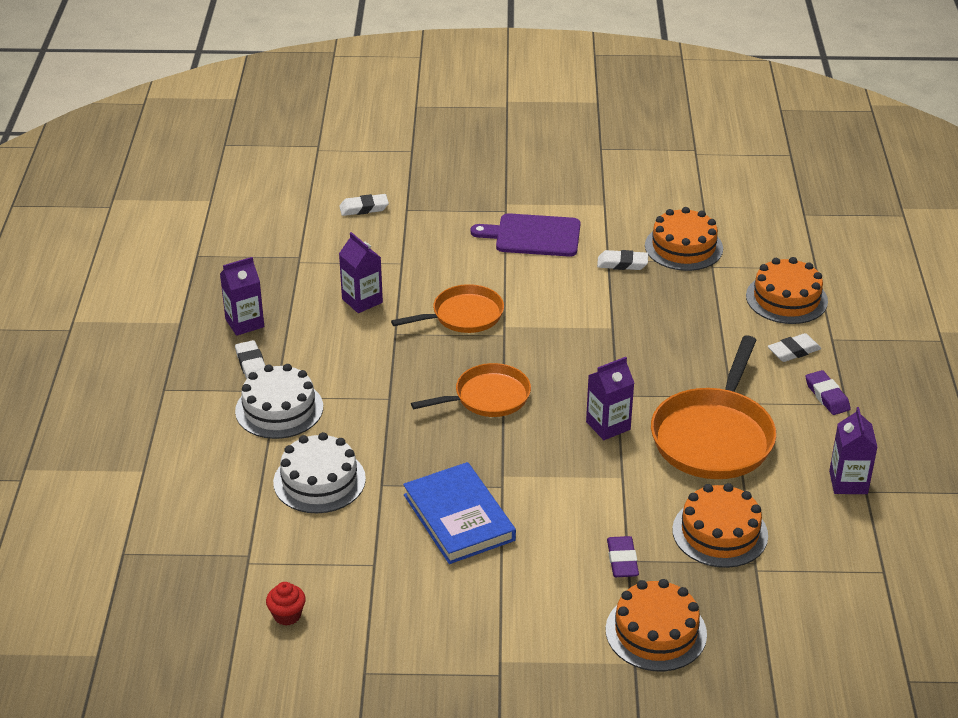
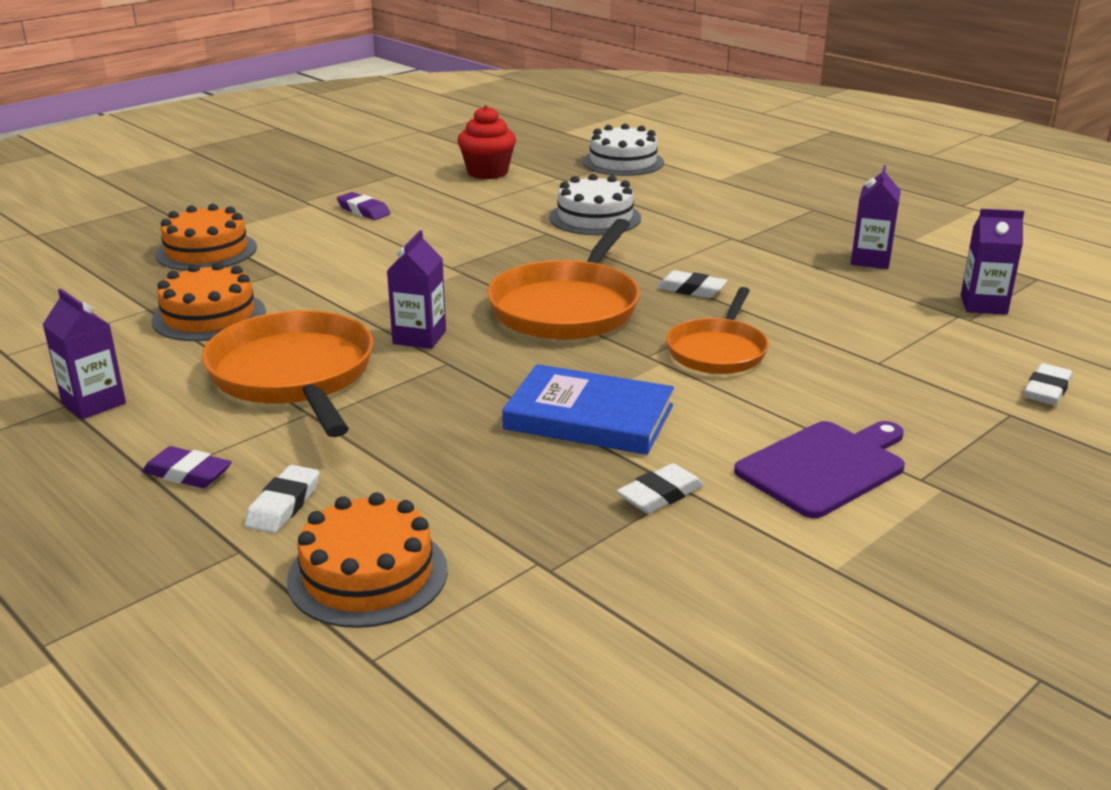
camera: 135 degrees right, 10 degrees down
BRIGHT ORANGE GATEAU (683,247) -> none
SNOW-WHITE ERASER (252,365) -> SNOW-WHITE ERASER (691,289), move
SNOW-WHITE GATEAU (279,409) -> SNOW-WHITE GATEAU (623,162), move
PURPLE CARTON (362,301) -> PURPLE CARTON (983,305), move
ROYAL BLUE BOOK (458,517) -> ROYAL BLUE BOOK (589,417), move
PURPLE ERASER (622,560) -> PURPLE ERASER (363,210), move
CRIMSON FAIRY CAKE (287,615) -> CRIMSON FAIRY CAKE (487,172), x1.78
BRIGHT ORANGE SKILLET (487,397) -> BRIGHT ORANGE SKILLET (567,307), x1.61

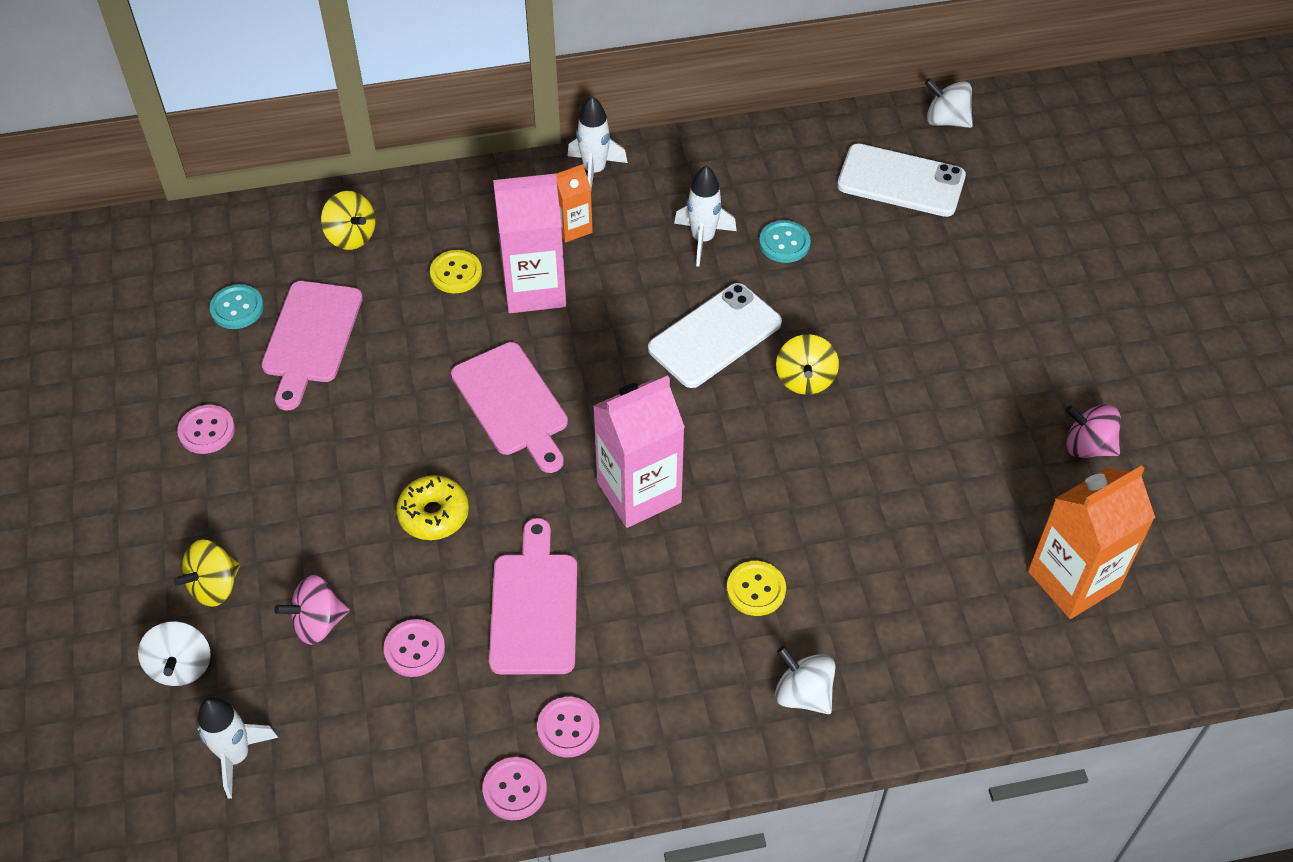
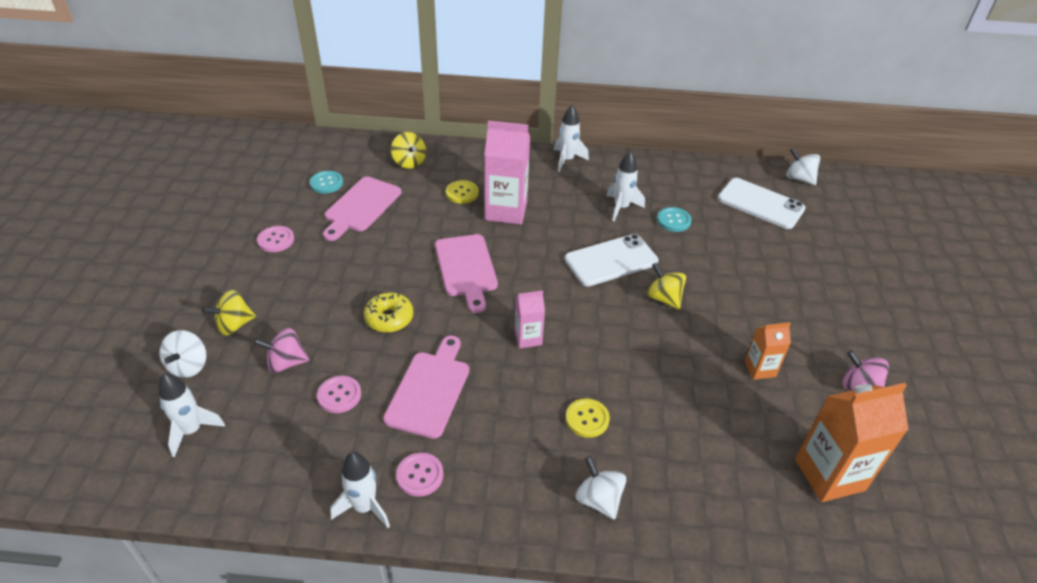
camera: 15 degrees right, 10 degrees down
BRIGHT ORANGE CARTON (572,227) -> BRIGHT ORANGE CARTON (760,369), move
PINK SHIRT BUTTON (515,789) -> SNOW-WHITE TOY ROCKET (364,507)
BRIGHT YELLOW TOY TOP (805,379) -> BRIGHT YELLOW TOY TOP (663,298), 120 degrees clockwise
PINK CARTON (639,492) -> PINK CARTON (528,338), x0.54

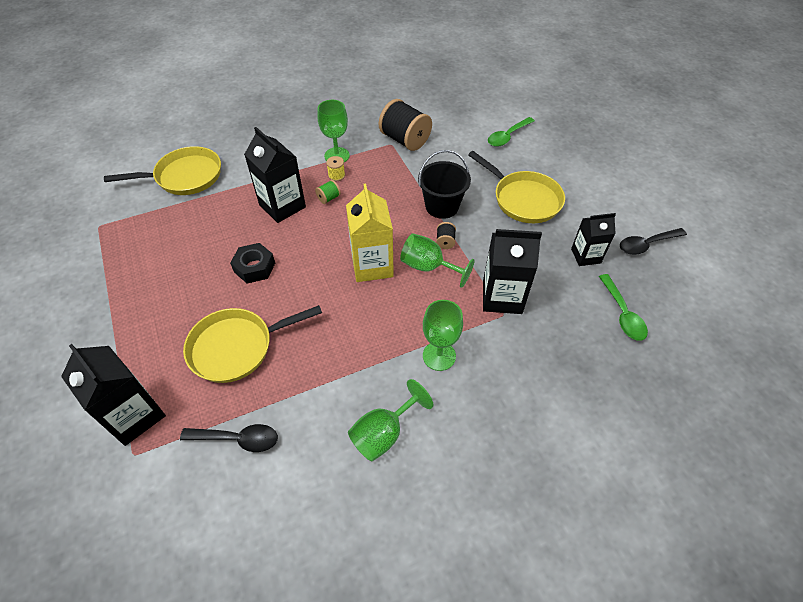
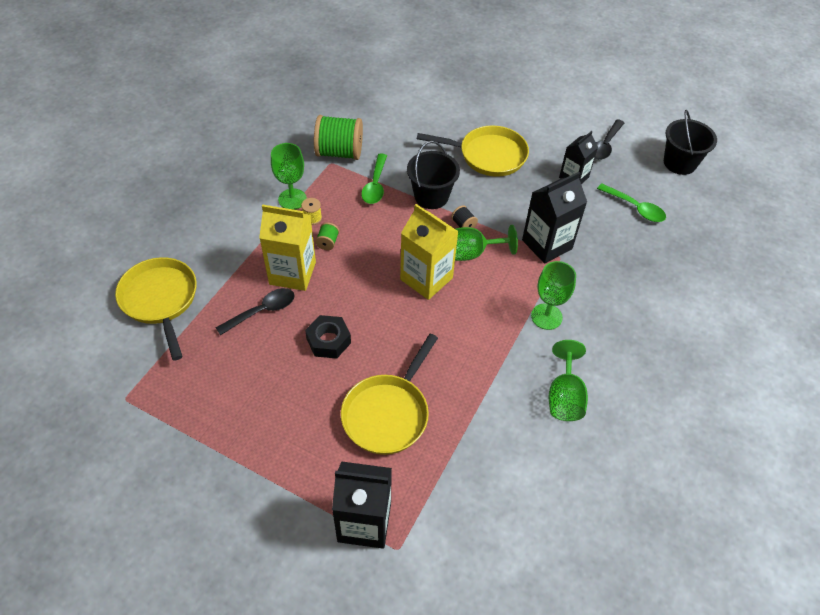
camera: 40 degrees left, 0 degrees up
none -> EBONY PAIL (679,163)
EBONY SPOON (238,439) -> EBONY SPOON (262,311), move
LEAF-GREEN SPOON (507,136) -> LEAF-GREEN SPOON (375,185), move
EBONY CARTON (282,206) -> BRIGHT YELLOW CARTON (292,273)
EBONY BOBBIN (405,140) -> LEAF-GREEN BOBBIN (339,152)
BRIGHT YELLOW SKILLET (184,177) -> BRIGHT YELLOW SKILLET (160,300), 60 degrees counterclockwise

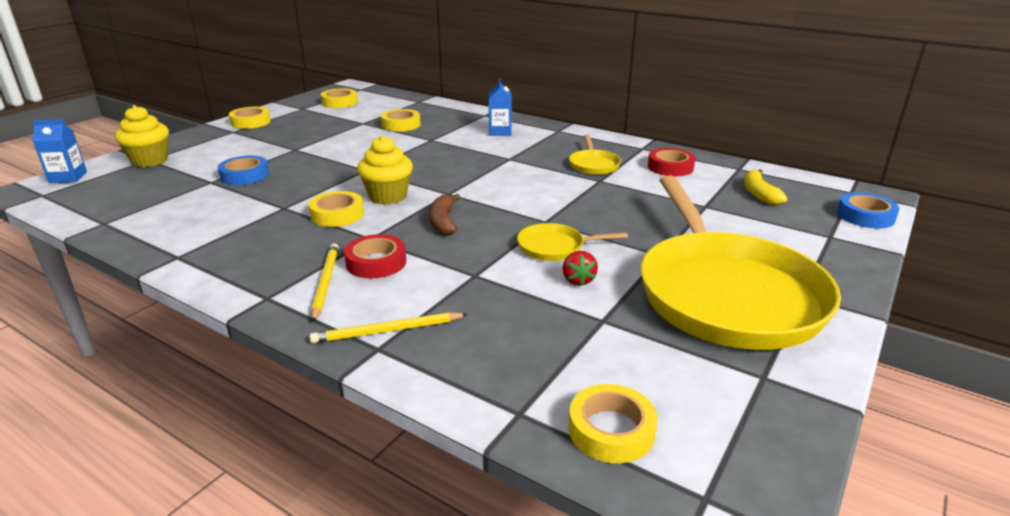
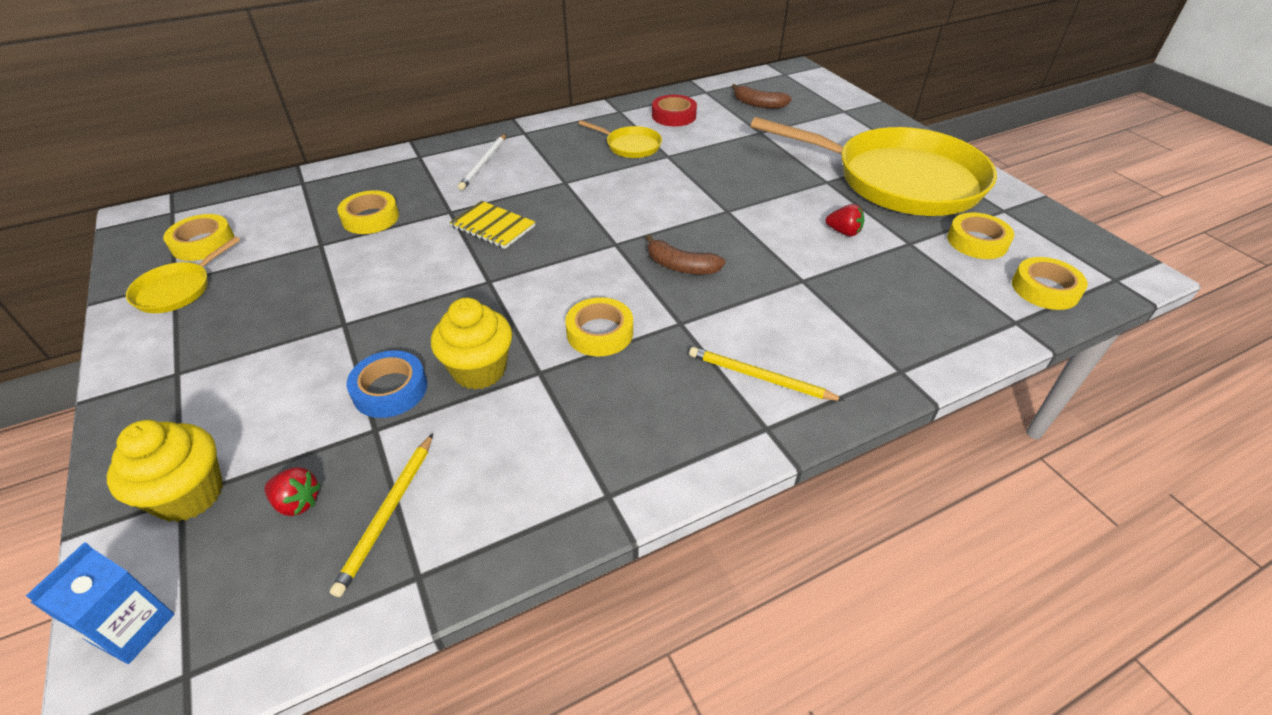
camera: 60 degrees left, 15 degrees up
CRIMSON ROLL OF TAPE (376,262) -> none
ROYAL BLUE ROLL OF TAPE (865,216) -> none
none -> CRIMSON BERRY (297,502)
none -> BRIGHT YELLOW NOTEBOOK (493,227)
BRIGHT YELLOW ROLL OF TAPE (250,122) -> BRIGHT YELLOW ROLL OF TAPE (977,241), move
BRIGHT YELLOW PENCIL (388,331) -> BRIGHT YELLOW PENCIL (388,513), move
BRIGHT YELLOW FAIRY CAKE (388,196) -> BRIGHT YELLOW FAIRY CAKE (479,370), move
BRIGHT YELLOW SKILLET (555,247) -> BRIGHT YELLOW SKILLET (177,290), move
ROYAL BLUE CARTON (500,132) -> SNOW-WHITE PENCIL (484,163)
BRIGHT YELLOW TOY BANANA (759,194) -> RUSSET TOY BANANA (758,104)

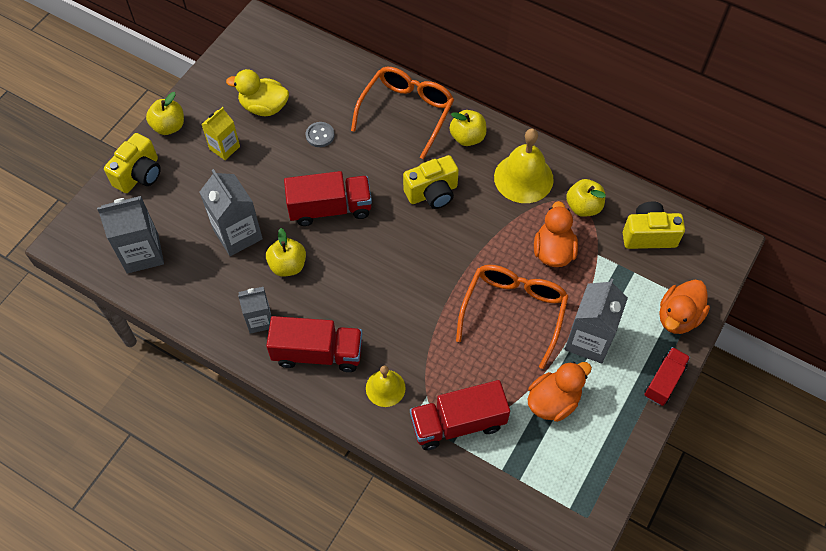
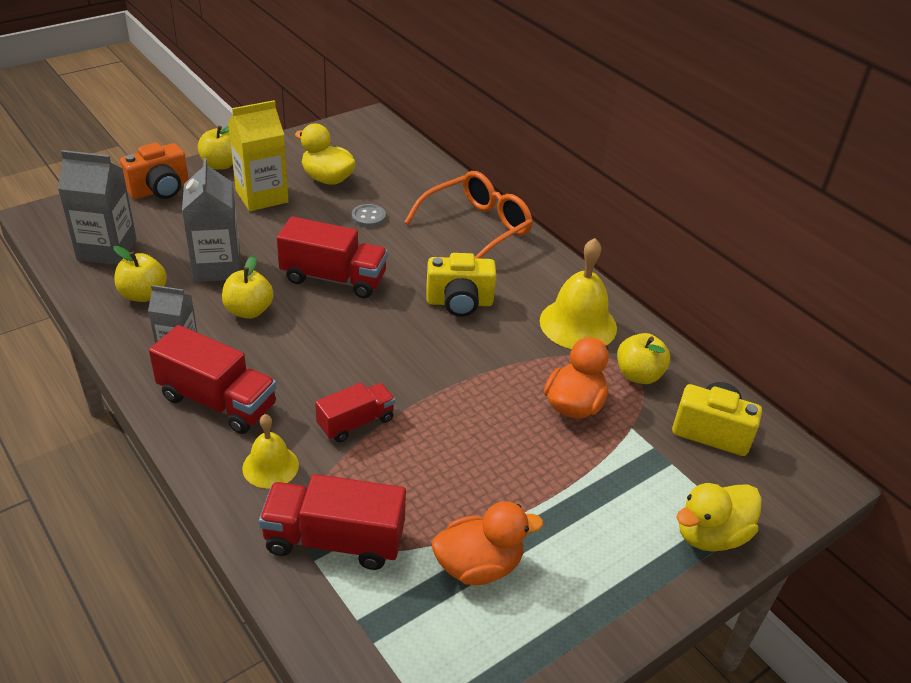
camera: 20 degrees right, 20 degrees down
BRIGHT ORANGE GLASSES (514,311) -> none
ASH-GREY CARTON (588,340) -> none
BRIGHT YELLOW APPLE FRUIT (467,137) -> BRIGHT YELLOW APPLE FRUIT (143,294), move
CRIMSON TOY TRUCK (664,381) -> CRIMSON TOY TRUCK (356,423), move
BRIGHT YELLOW CAMERA (139,174) -> BRIGHT ORANGE CAMERA (160,190)
BRIGHT ORANGE RUBBER DUCK (678,317) -> BRIGHT YELLOW RUBBER DUCK (710,535)
BRIGHT YELLOW CARTON (224,148) -> BRIGHT YELLOW CARTON (262,196), x1.60

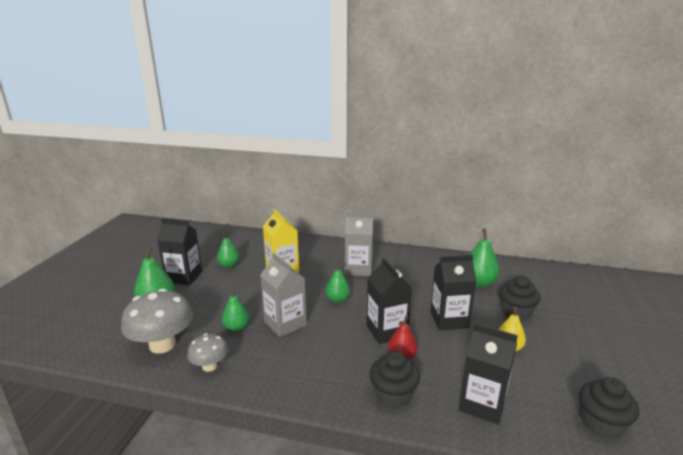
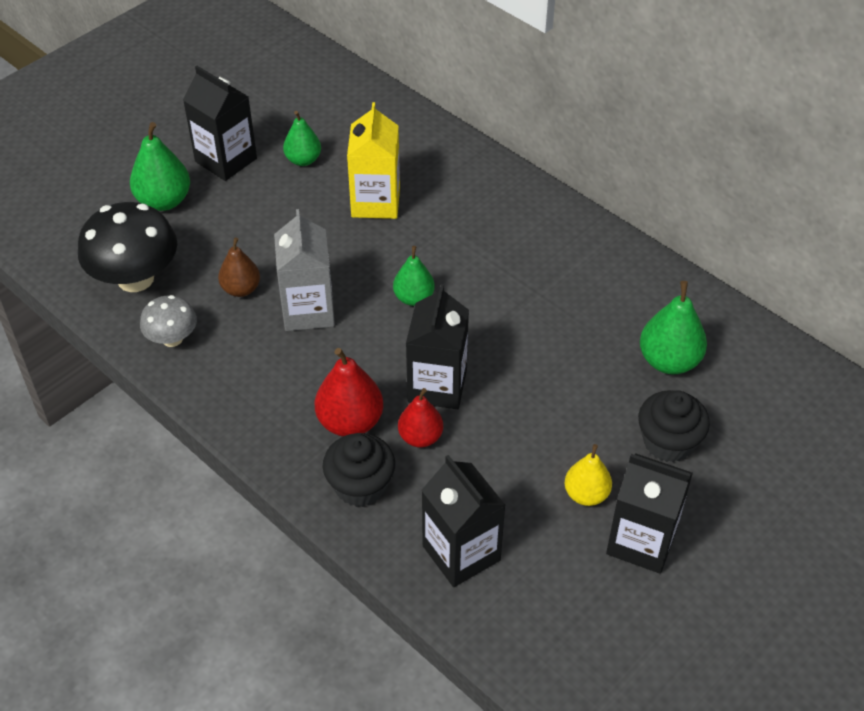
camera: 30 degrees right, 25 degrees up
ASH-GREY CARTON (358,269) -> none
EBONY FAIRY CAKE (601,423) -> none
none -> CRIMSON TOY PEAR (350,422)
EBONY CARTON (449,320) -> EBONY CARTON (641,541), move
ASH-GREY TOADSTOOL (162,345) -> EBONY TOADSTOOL (135,278)
LEAF-GREEN TOY PEAR (236,327) -> RUSSET TOY PEAR (241,289)

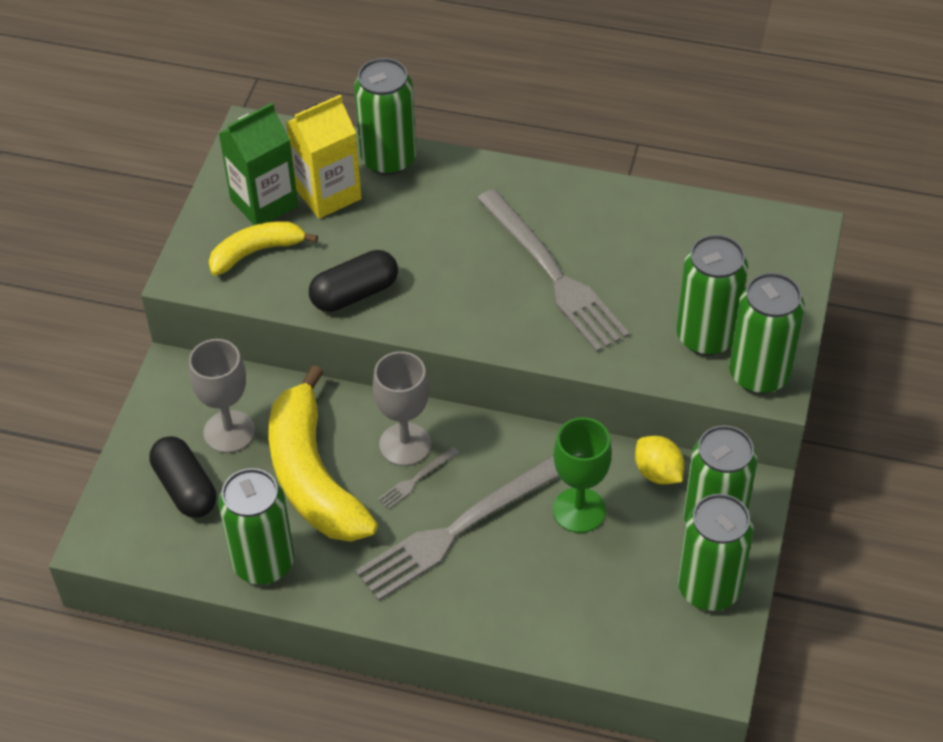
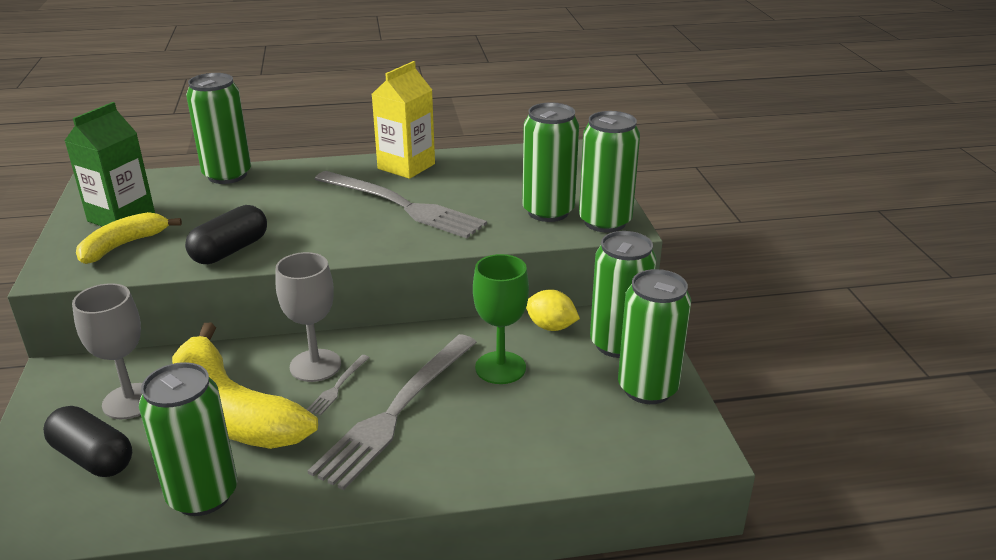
camera: 25 degrees left, 20 degrees down
BRIGHT YELLOW CARTON (328,194) -> BRIGHT YELLOW CARTON (406,166), move

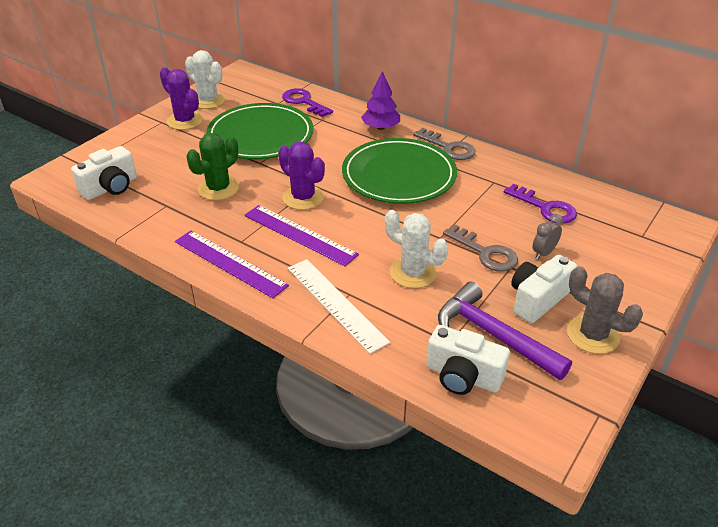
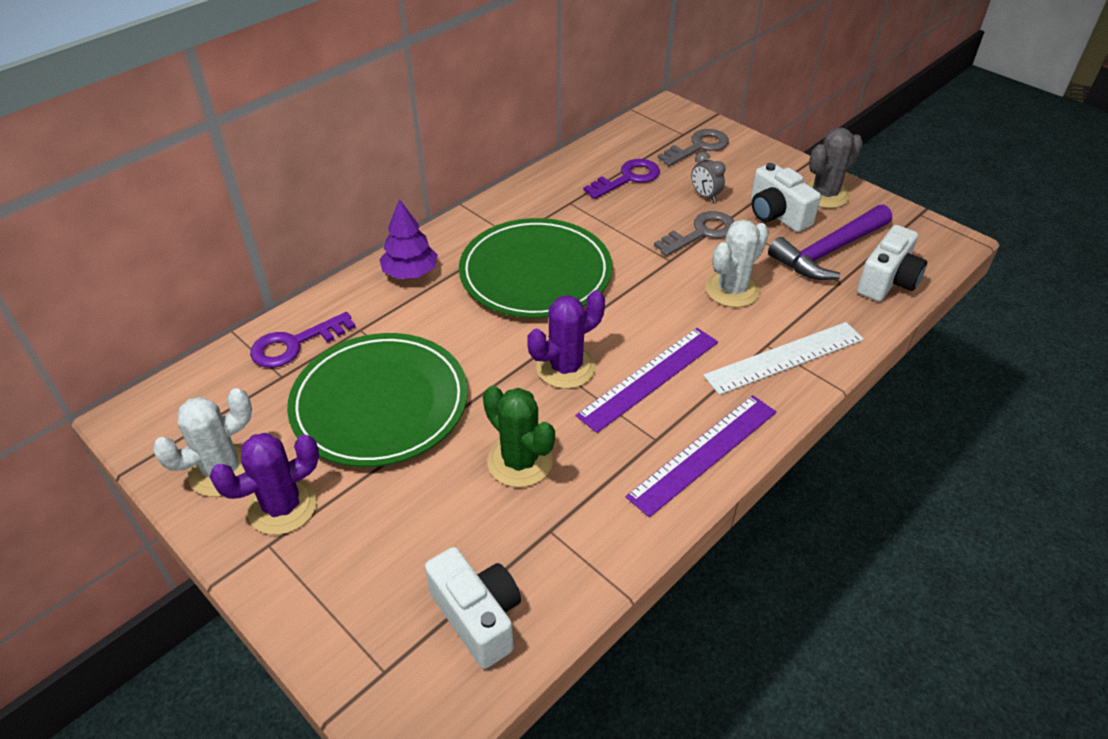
camera: 80 degrees left, 5 degrees up
ASH-GREY DOOR KEY (448,147) -> ASH-GREY DOOR KEY (698,147), move

